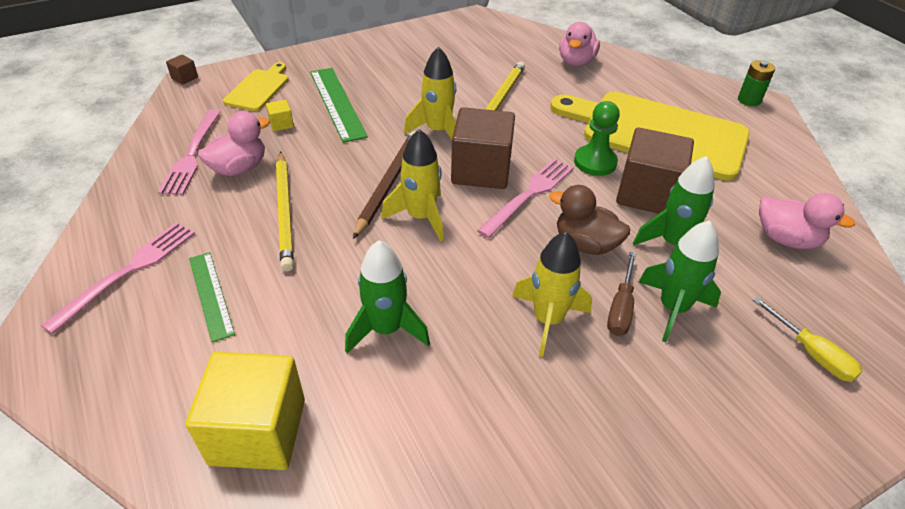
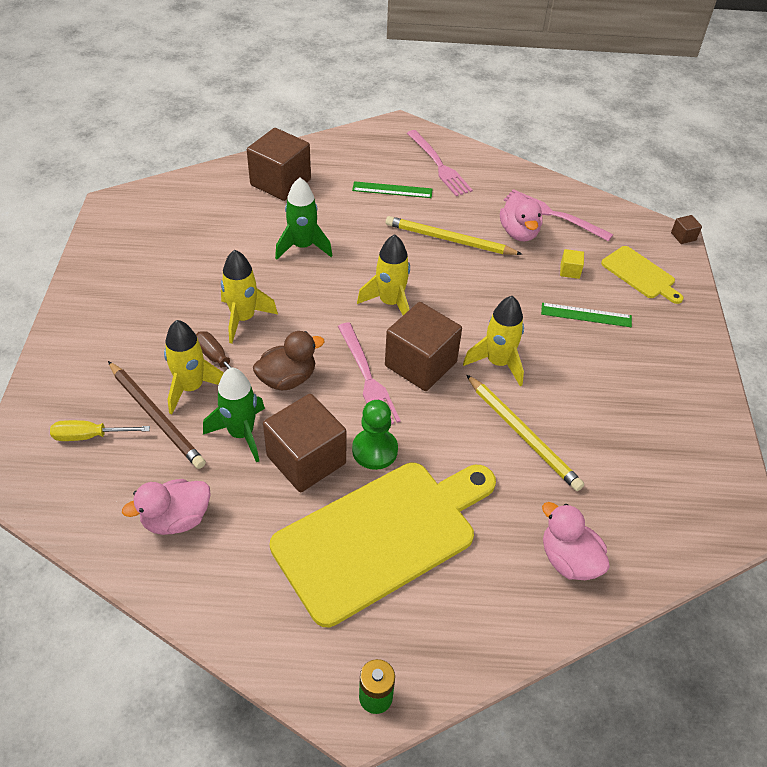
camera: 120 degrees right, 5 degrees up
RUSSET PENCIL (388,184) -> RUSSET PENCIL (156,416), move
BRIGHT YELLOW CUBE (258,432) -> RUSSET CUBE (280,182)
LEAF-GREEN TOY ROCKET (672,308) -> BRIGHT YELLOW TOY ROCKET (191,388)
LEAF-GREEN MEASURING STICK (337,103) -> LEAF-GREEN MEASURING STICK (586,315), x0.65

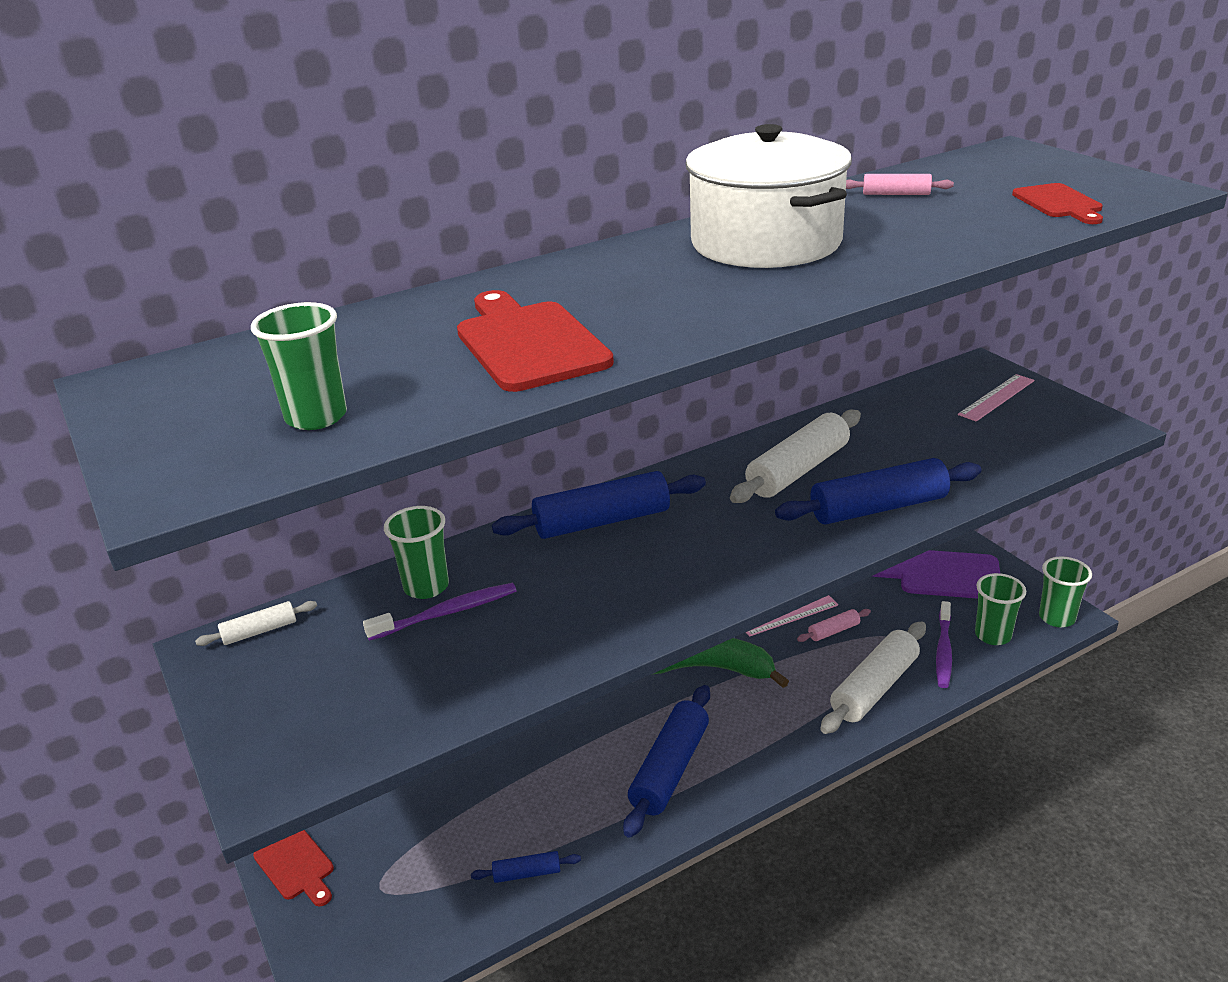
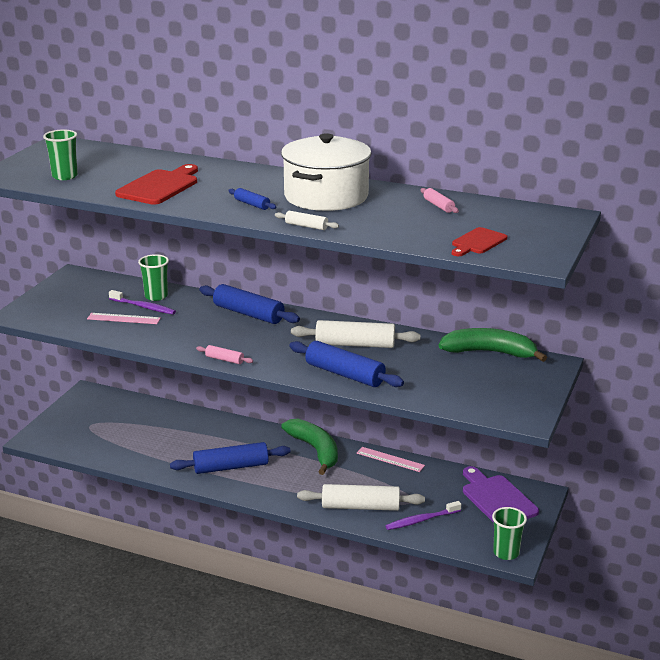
camera: 50 degrees right, 5 degrees down
CRIMSON CUTTING BOARD (296,865) -> none
LEAF-GREEN BEAKER (993,635) -> none
none -> LEAF-GREEN TOY BANANA (489,352)
SNOW-WHITE DOUGH ROLLER (259,631) -> SNOW-WHITE DOUGH ROLLER (306,226), move
ROYAL BLUE DOUGH ROLLER (527,873) -> ROYAL BLUE DOUGH ROLLER (252,204), move
PINK DOUGH ROLLER (833,631) -> PINK DOUGH ROLLER (224,359), move
PINK MEASURING STICK (996,397) -> PINK MEASURING STICK (124,318), move

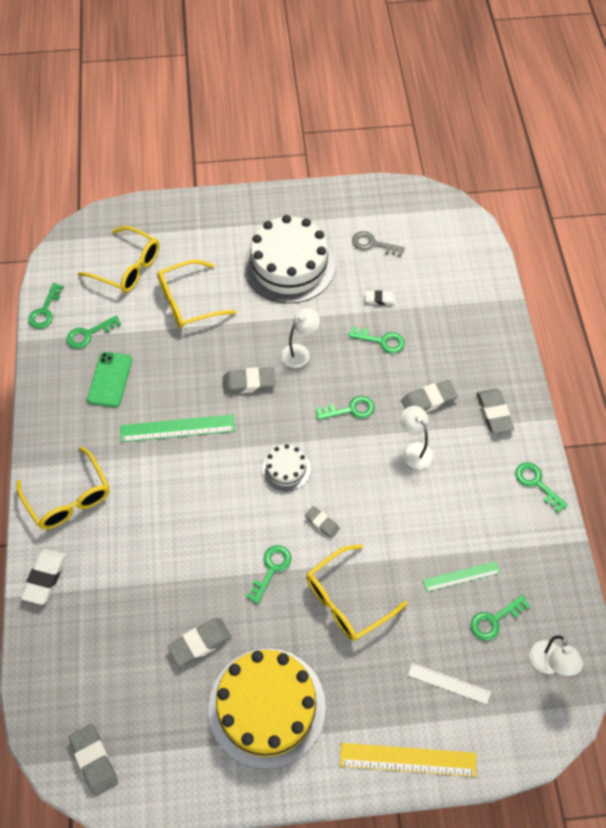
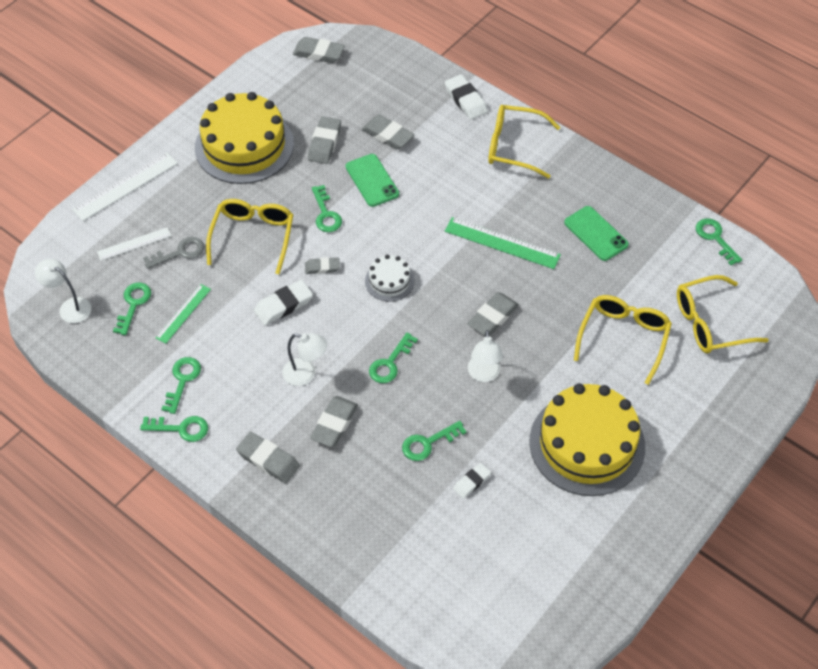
camera: 135 degrees right, 5 degrees down
none -> SNOW-WHITE ERASER (283,305)
none -> LEAF-GREEN SMARTPHONE (372,180)
none -> ASH-GREY ERASER (388,135)
LEAF-GREEN DOOR KEY (89,334) -> LEAF-GREEN DOOR KEY (182,381), move
ASH-GREY DOOR KEY (373,244) -> ASH-GREY DOOR KEY (179,253), move
SNOW-WHITE GATEAU (289,265) -> BRIGHT YELLOW GATEAU (587,444)
BRIGHT YELLOW MEASURING STICK (408,759) -> SNOW-WHITE MEASURING STICK (125,186)
LEAF-GREEN MEASURING STICK (177,428) -> LEAF-GREEN MEASURING STICK (502,243), 75 degrees clockwise

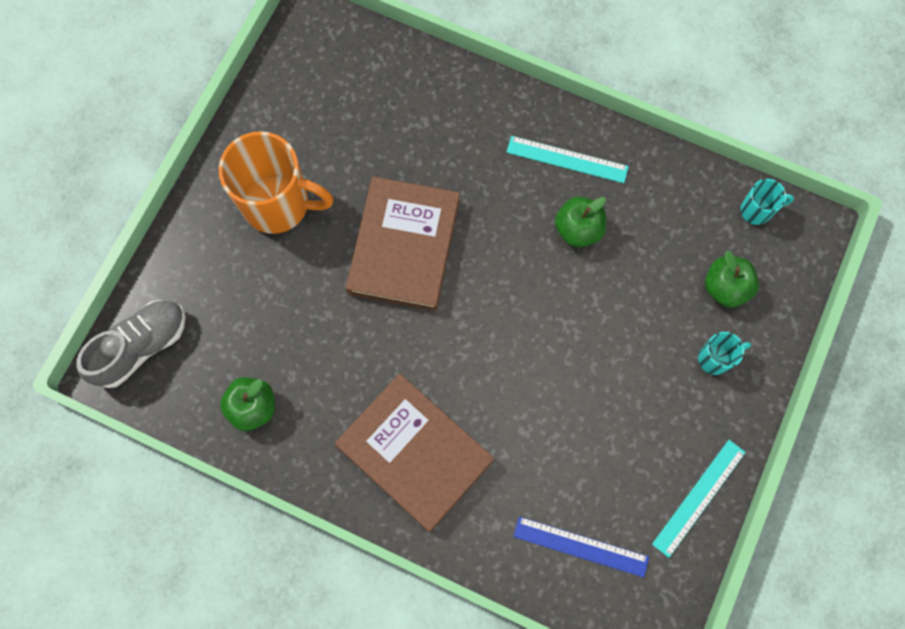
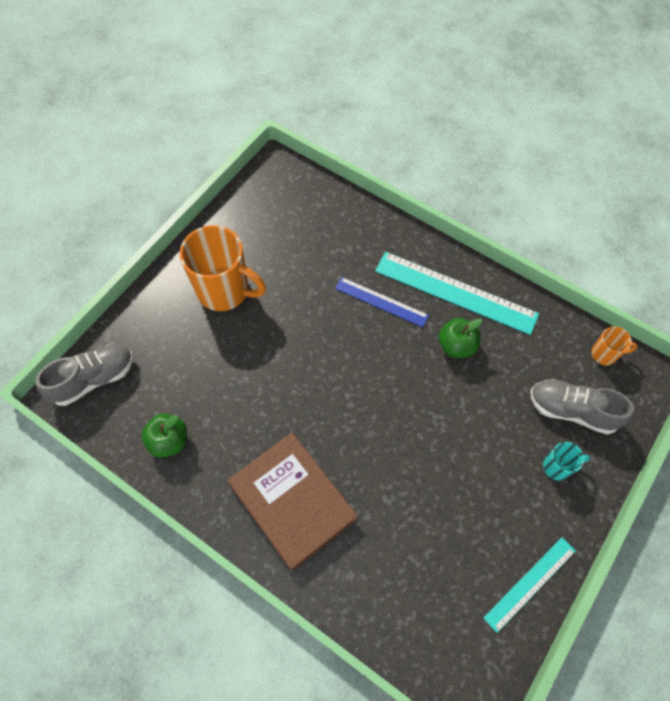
camera: 10 degrees right, 10 degrees down
RUSSET BOOK (404,246) -> none
ROYAL BLUE MEASURING STICK (580,546) -> ROYAL BLUE MEASURING STICK (381,301), move
LEAF-GREEN APPLE FRUIT (725,287) -> ASH-GREY LACE-UP SHOE (572,410)
TURQUOISE MUG (757,210) -> BRIGHT ORANGE MUG (604,354)
TURQUOISE MEASURING STICK (567,159) -> TURQUOISE MEASURING STICK (455,292), x1.72

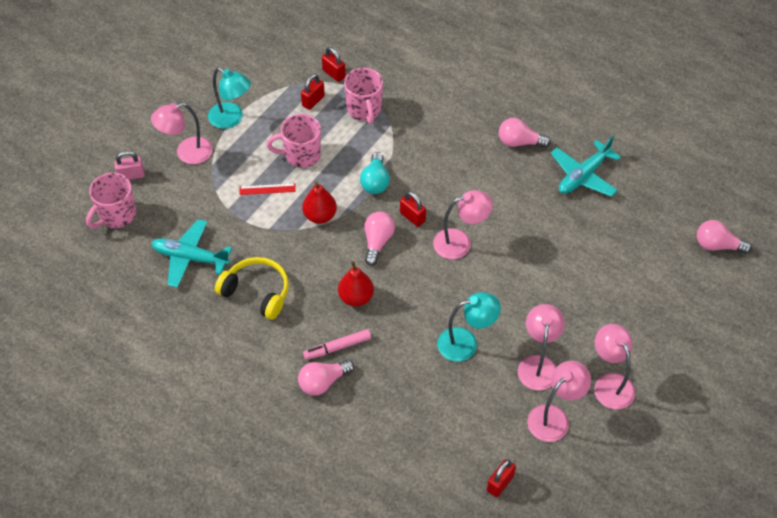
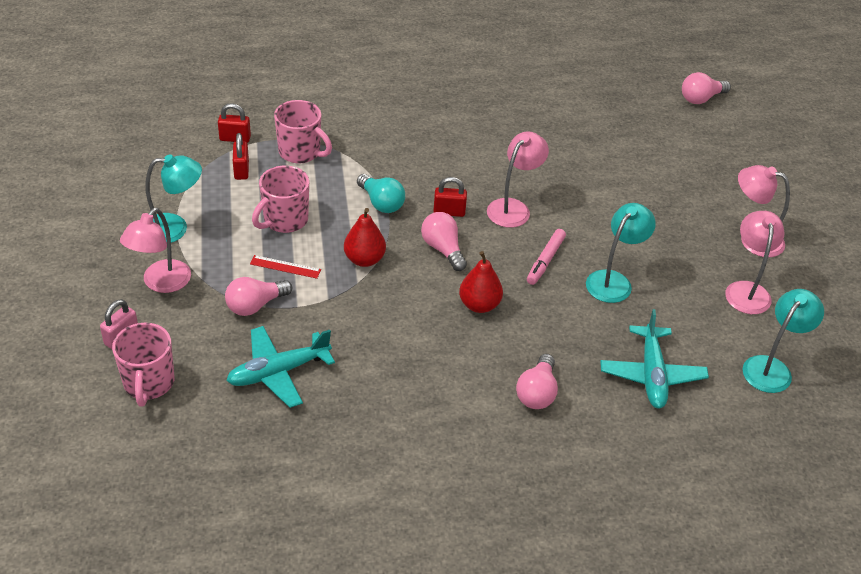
camera: 45 degrees left, 10 degrees down
BRIGHT YELLOW HEADSET (257,292) -> none
PINK READING LAMP (538,364) -> none
PINK MARKER (337,347) -> PINK MARKER (545,261), move
PINK LIGHT BULB (519,142) -> PINK LIGHT BULB (255,305), move
TURQUOISE AEROPLANE (583,176) -> TURQUOISE AEROPLANE (652,374), move
CRIMSON SMALL LOCK (500,483) -> TURQUOISE READING LAMP (772,368)
CRIMSON MEASURING STICK (267,189) -> CRIMSON MEASURING STICK (285,267), 60 degrees clockwise

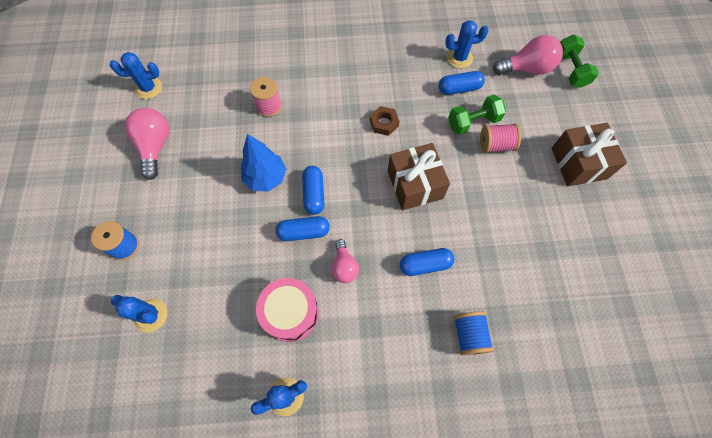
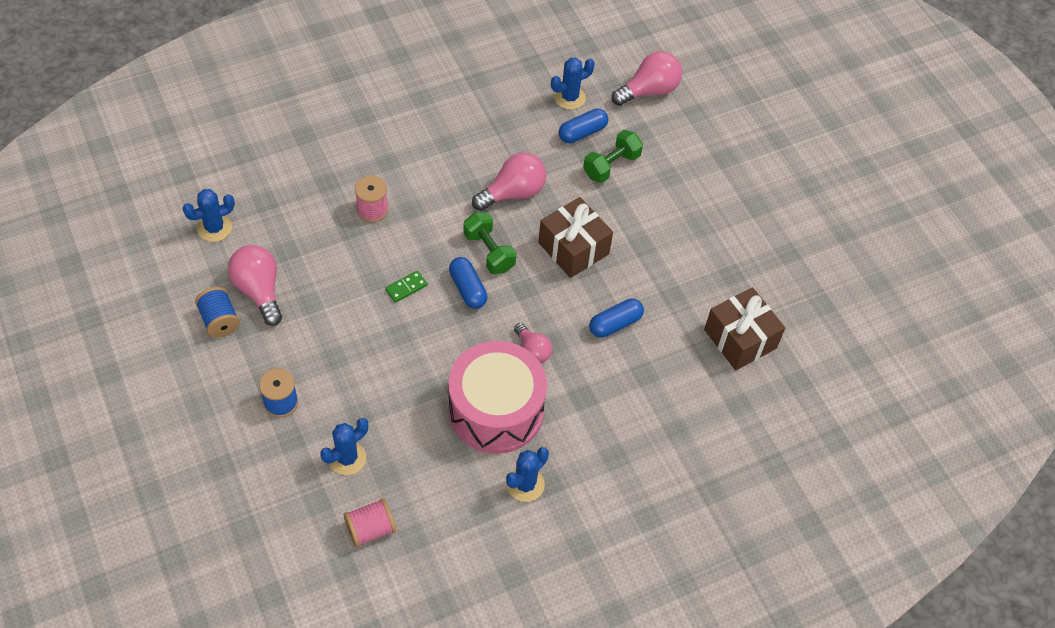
camera: 25 degrees left, 10 degrees down
ROYAL BLUE PILL SHAPE (303,232) -> none
ROYAL BLUE BOBBIN (469,335) -> ROYAL BLUE BOBBIN (219,320), move
PINK BOBBIN (496,145) -> PINK BOBBIN (370,529), move
RUSSET GIFT (579,163) -> RUSSET GIFT (740,339), move
LEAF-GREEN FREE WEIGHT (570,70) -> LEAF-GREEN FREE WEIGHT (489,252), move
ROYAL BLUE TREE (266,178) -> LEAF-GREEN DOMINO (406,287)
RUSSET HEXAGON NUT (384,123) -> PINK LIGHT BULB (513,193)
ROYAL BLUE CACTUS (151,315) -> ROYAL BLUE CACTUS (347,458), 45 degrees counterclockwise
PINK TOY DRUM (291,313) -> PINK TOY DRUM (496,410), x1.54

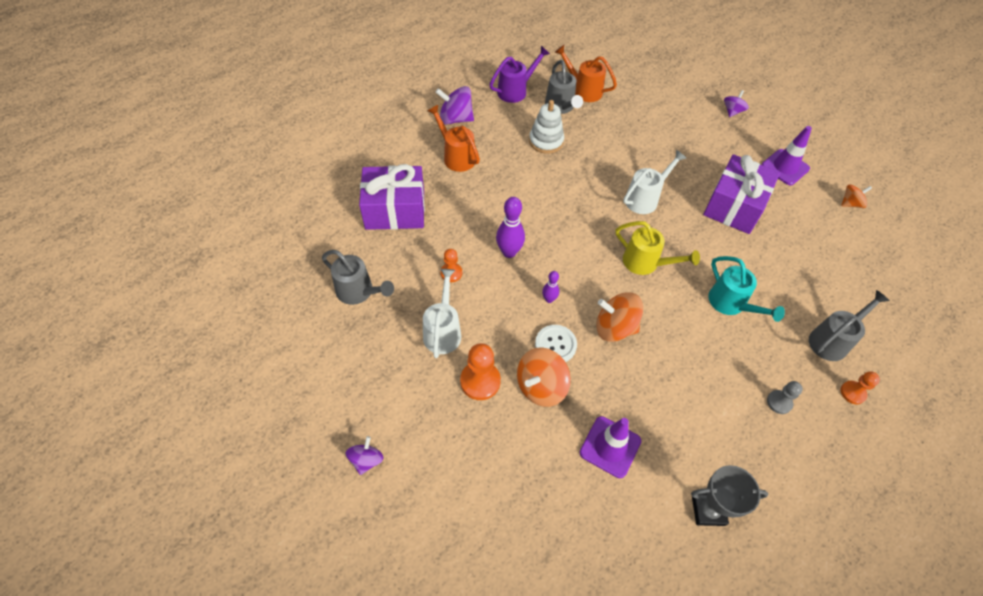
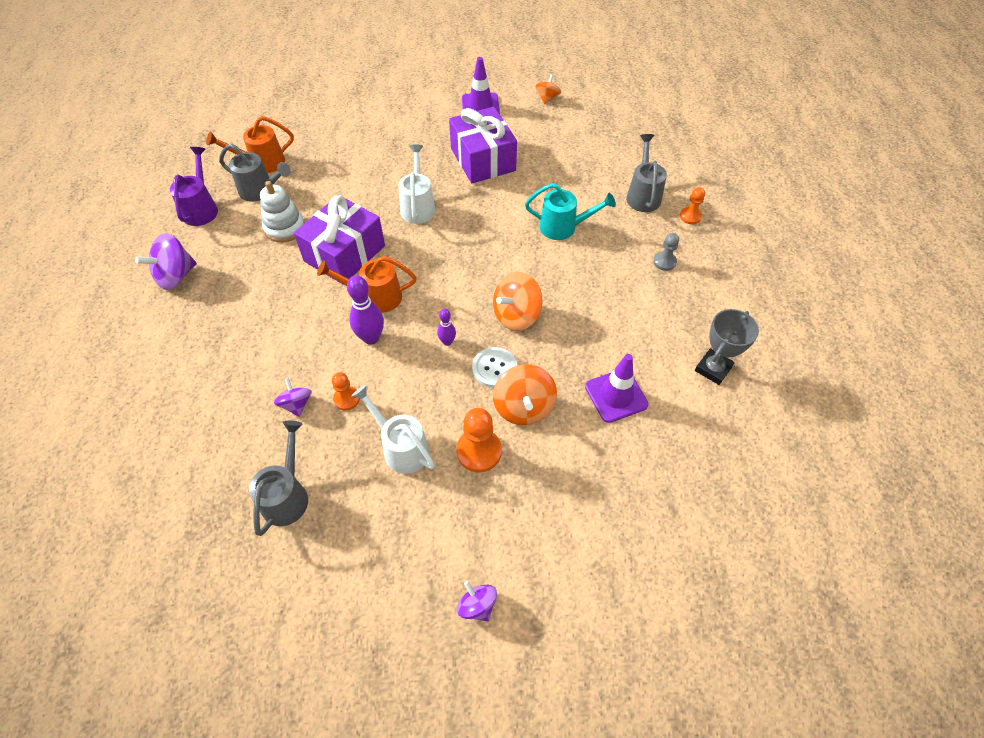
camera: 50 degrees left, 0 degrees up
BRIGHT YELLOW WATERING POT (645,263) -> none
PURPLE GIFT (395,210) -> PURPLE GIFT (344,253), move
BRIGHT ORANGE WATERING POT (456,156) -> BRIGHT ORANGE WATERING POT (375,297), move
PURPLE TOY TOP (732,111) -> PURPLE TOY TOP (296,404), move
ASH-GREY WATERING POT (359,292) -> ASH-GREY WATERING POT (287,495), 60 degrees counterclockwise

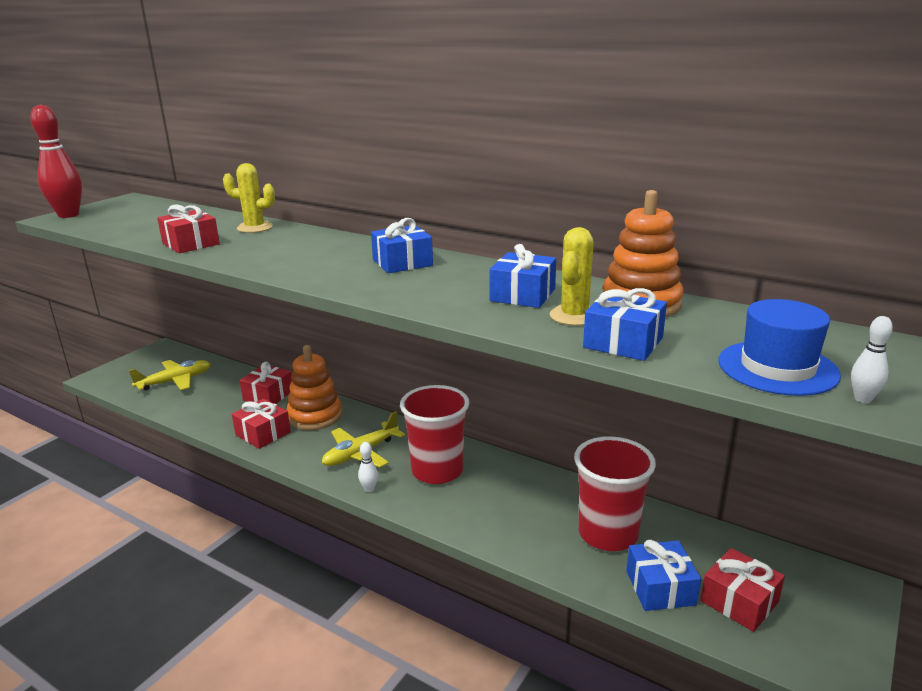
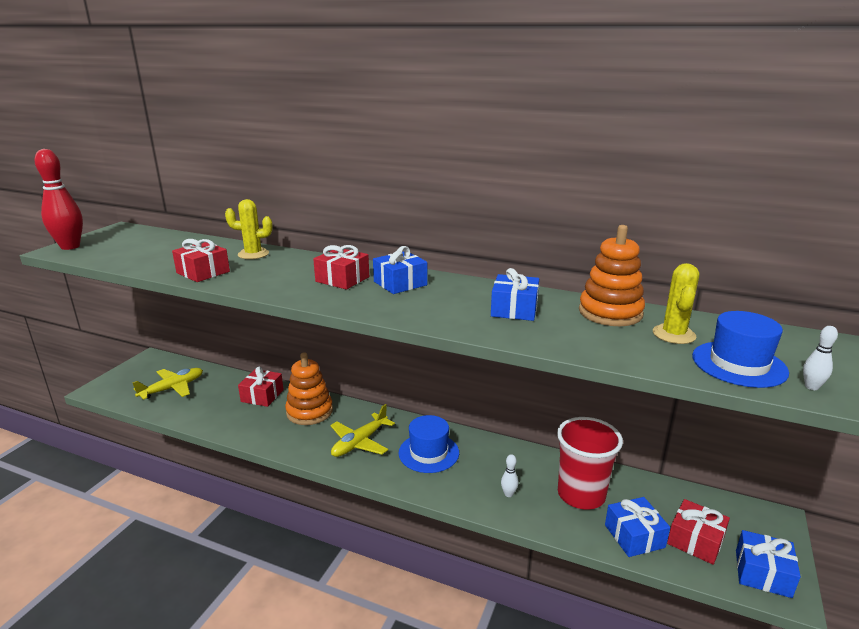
camera: 10 degrees left, 0 degrees up
CRIMSON GIFT (263,433) -> CRIMSON GIFT (342,279), move
SNOW-WHITE TENPIN (369,489) -> SNOW-WHITE TENPIN (508,494), move
BRIGHT YELLOW CACTUS (574,316) -> BRIGHT YELLOW CACTUS (674,334), move
ROYAL BLUE GIFT (623,342) -> ROYAL BLUE GIFT (762,573), move
CRIMSON BEAKER (437,471) -> ROYAL BLUE TALL HAT (428,453)

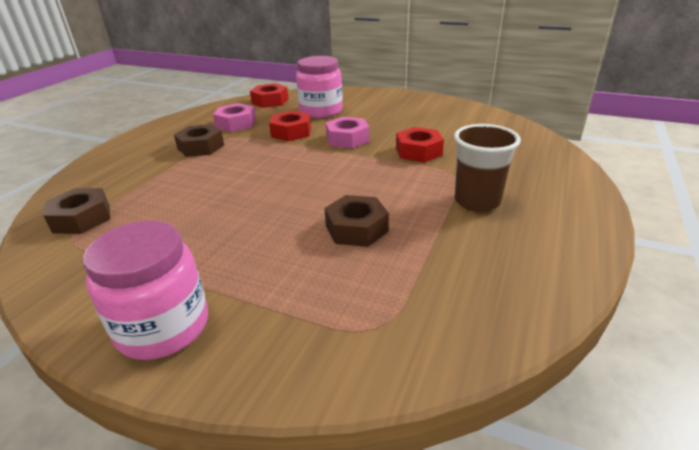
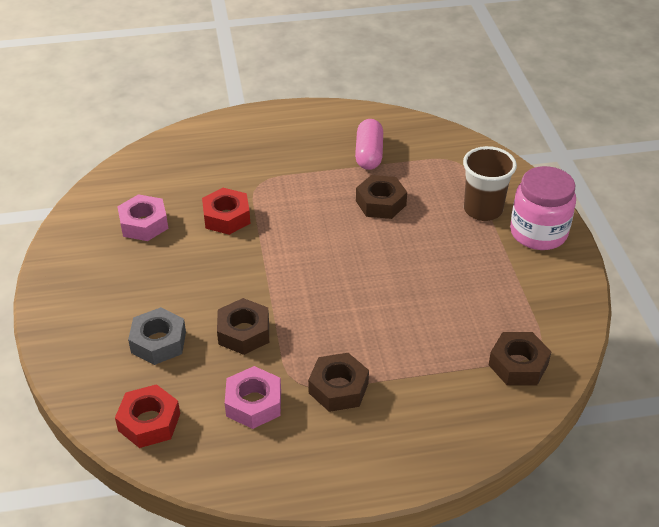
camera: 125 degrees left, 10 degrees up
none -> PINK PILL SHAPE (369,154)
PINK HEXAGON NUT (347,139) -> PINK HEXAGON NUT (144,224), move
RUSSET BEAKER (477,201) -> RUSSET BEAKER (483,210), move
PINK JAR (321,111) -> ASH-GREY HEXAGON NUT (158,342)
CRIMSON HEXAGON NUT (291,132) -> RUSSET HEXAGON NUT (244,332)

